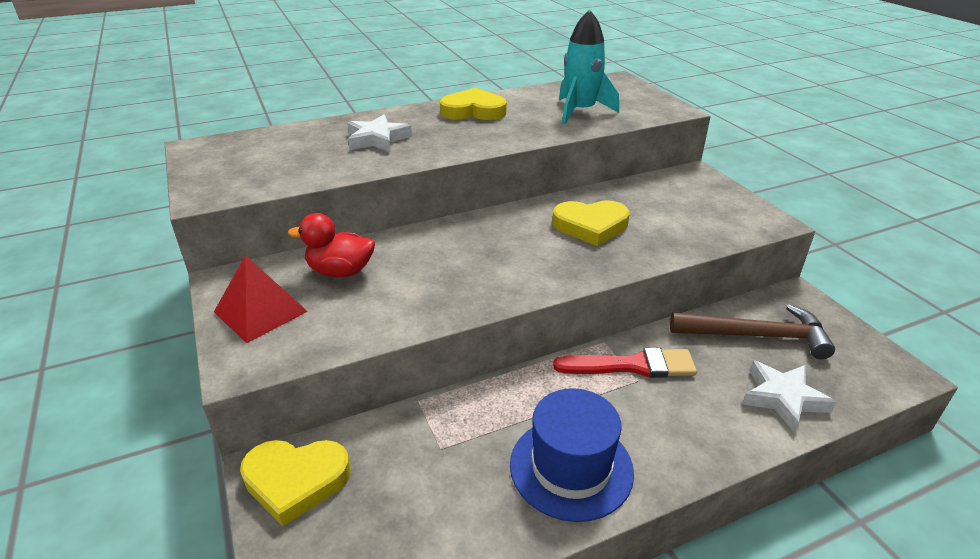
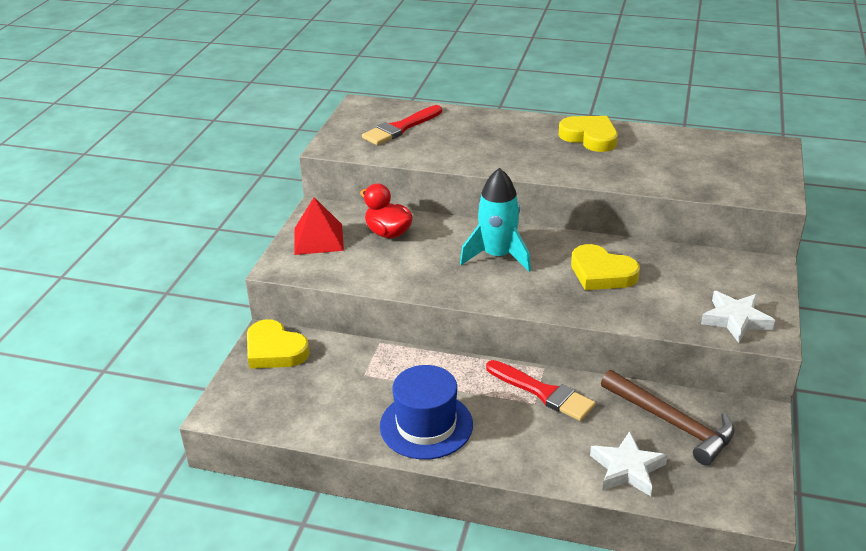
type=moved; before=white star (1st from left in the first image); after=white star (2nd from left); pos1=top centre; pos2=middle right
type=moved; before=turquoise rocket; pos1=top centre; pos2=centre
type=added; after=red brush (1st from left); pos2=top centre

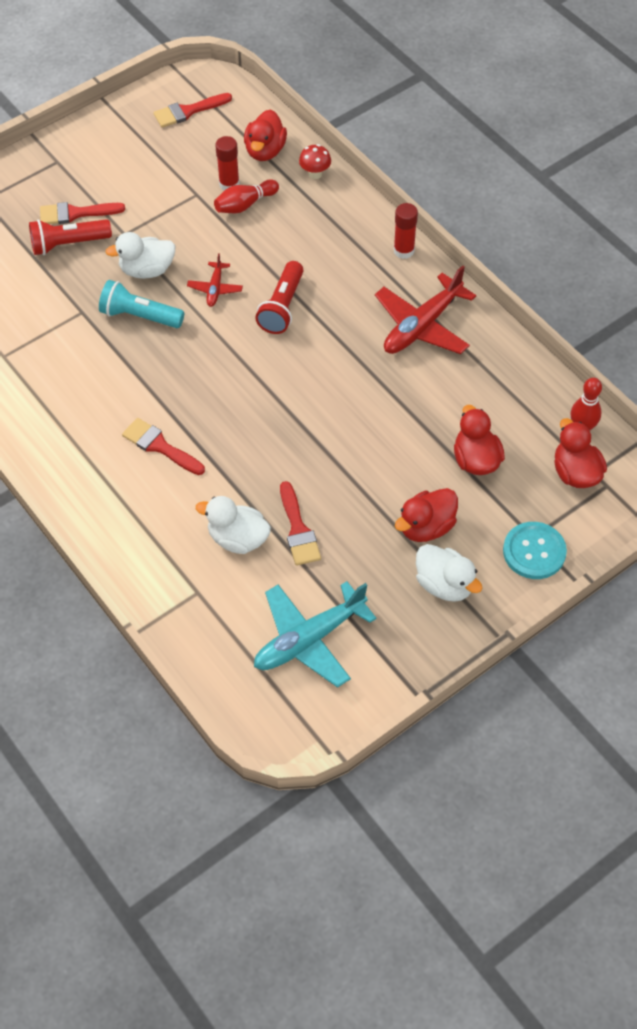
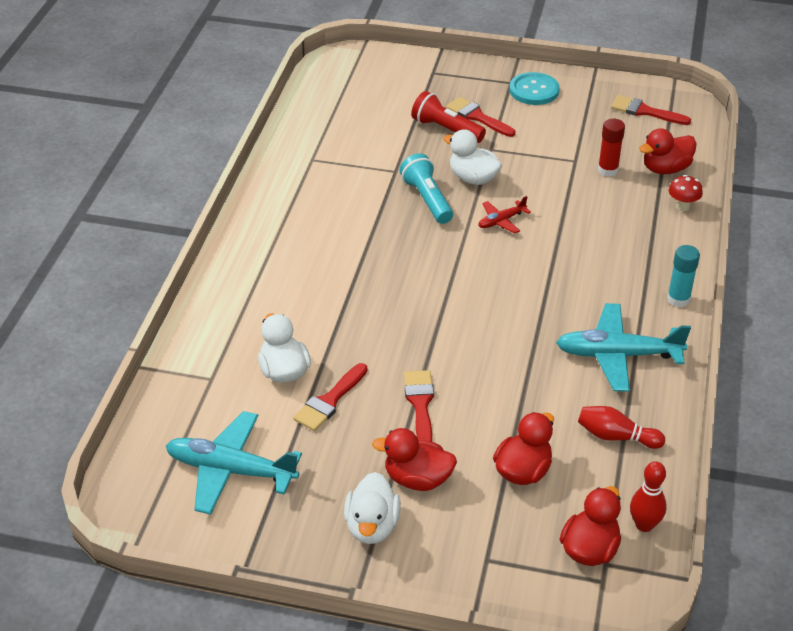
type=moved; before=red brush (2nd from left); pos1=middle left; pos2=centre
type=moved; before=red bowling pin (1st from left); pos1=top centre; pos2=bottom right
type=removed; before=red flashlight (2nd from left); pos1=top centre
type=recoloured; before=red plane (2nd from left); after=turquoise plane (2nd from left); pos1=top right; pos2=middle right
type=recoloured; before=red glue stick (2nd from left); after=turquoise glue stick; pos1=top centre; pos2=middle right
type=moved; before=turquoise button; pos1=middle right; pos2=top right

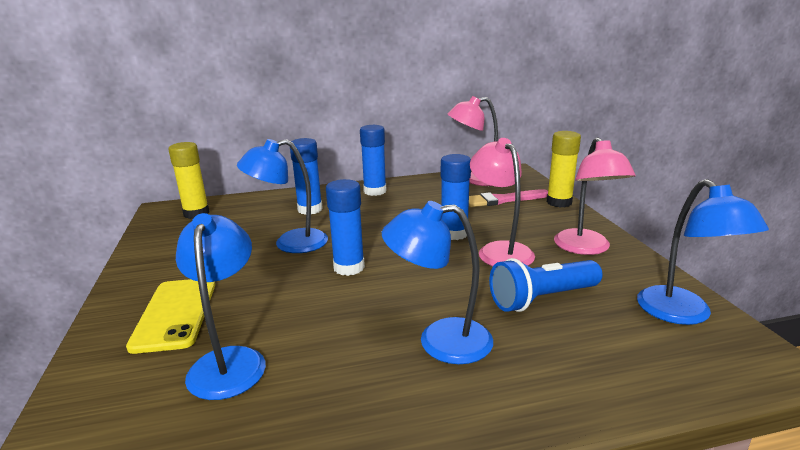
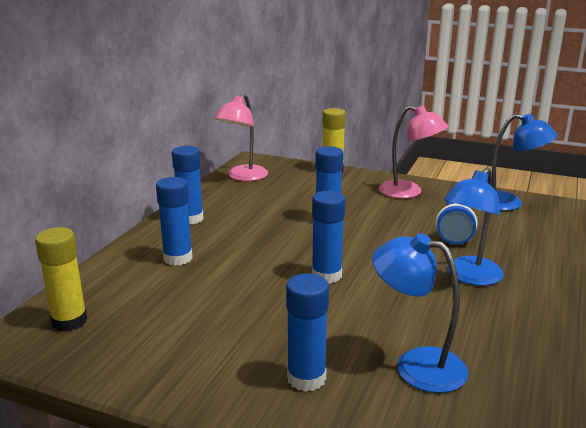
type=replaced; before=yellow phone; after=blue glue stick (3rd from left); pos1=bottom left; pos2=bottom centre
type=removed; before=blue lamp (2nd from left); pos1=centre
type=removed; before=pink brush; pos1=centre
type=removed; before=pink lamp (2nd from left); pos1=centre

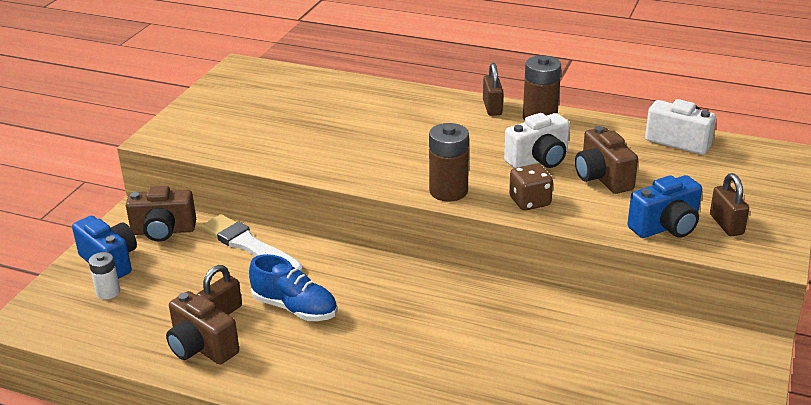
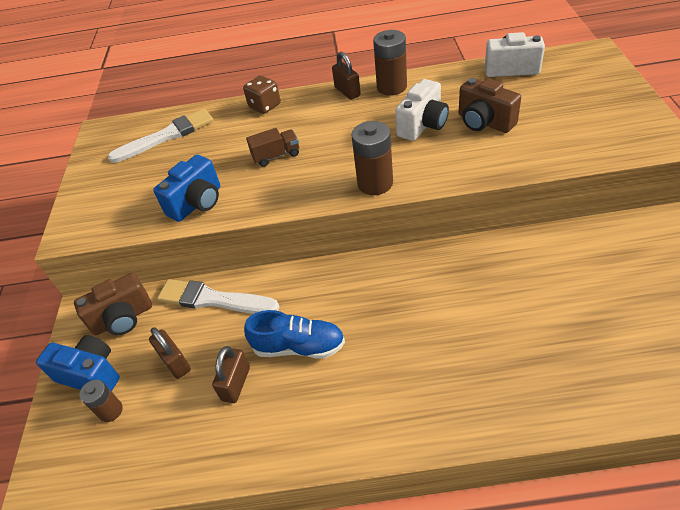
type=recoloured; before=white battery; after=brown battery (1st from left); pos1=bottom left; pos2=bottom left
type=removed; before=brown camera (2nd from left); pos1=bottom left
type=moved; before=brown dice; pos1=centre; pos2=top centre
type=moved; before=blue camera (2nd from left); pos1=middle right; pos2=middle left
type=moved; before=brown padlock (3rd from left in the first image); after=brown padlock (1st from left); pos1=middle right; pos2=bottom left
type=added; after=white brush (1st from left); pos2=top left
type=added; after=brown truck; pos2=top centre

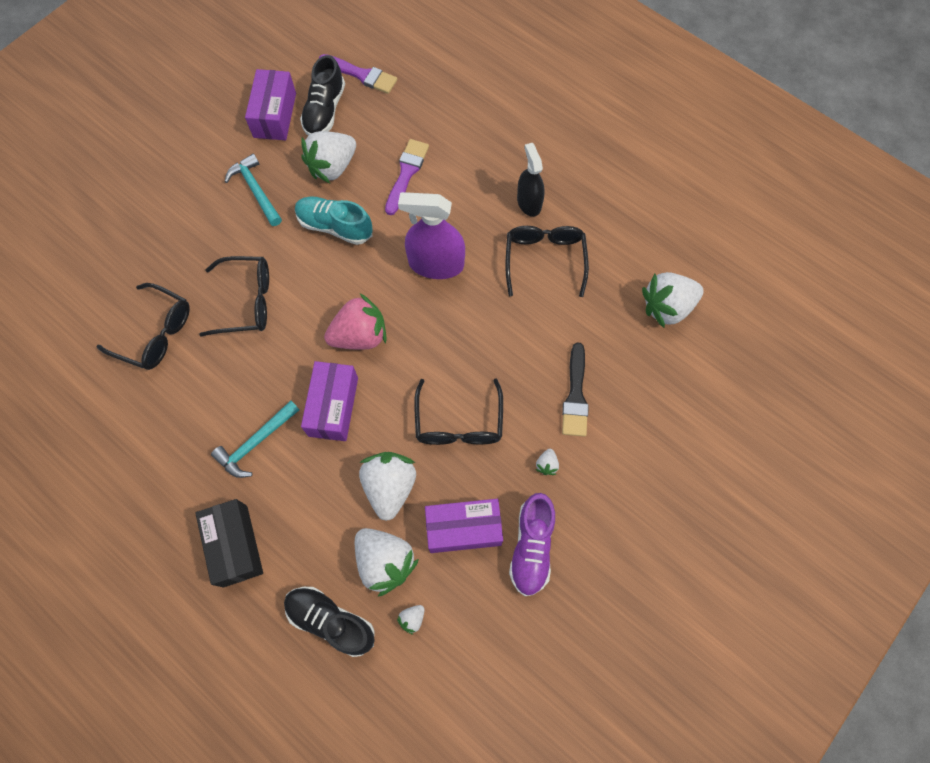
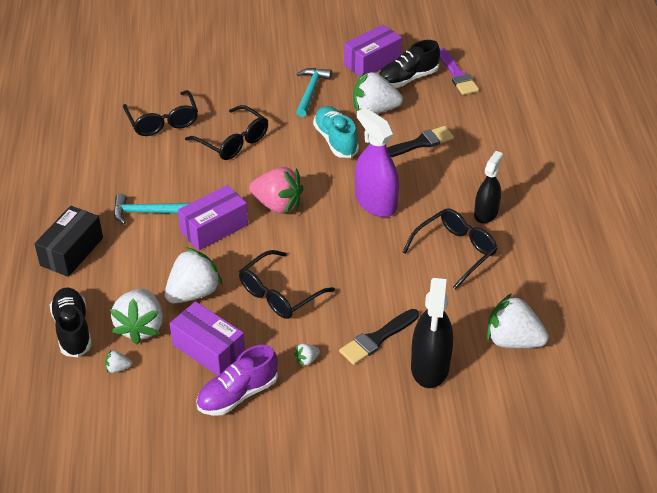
type=recoloured; before=purple brush (2nd from left); after=black brush (2nd from left); pos1=top centre; pos2=top centre
type=added; after=black spray bottle (1st from left); pos2=bottom centre

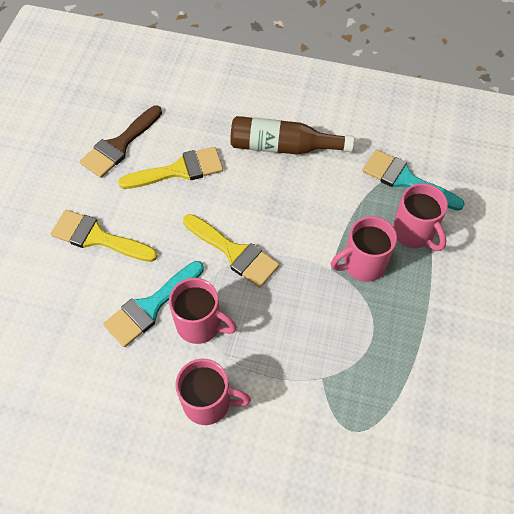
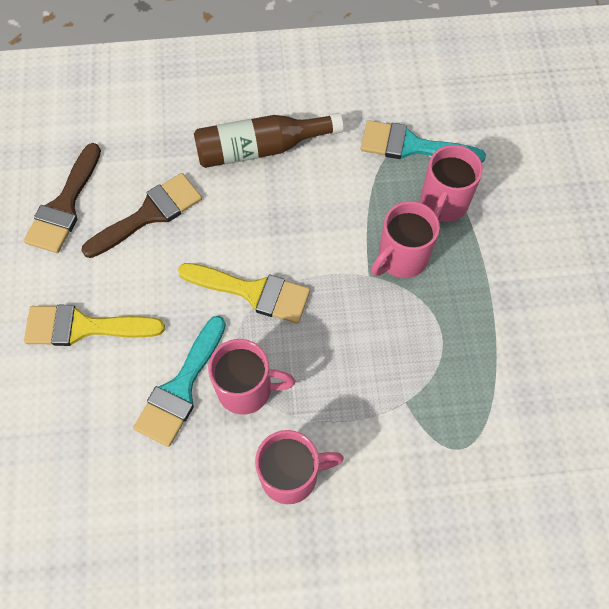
type=recoloured; before=yellow brush (2nd from left); after=brown brush (2nd from left); pos1=top left; pos2=middle left
type=turned; before=pink mug (4th from left); pos1=middle right; pos2=top right; turn=75

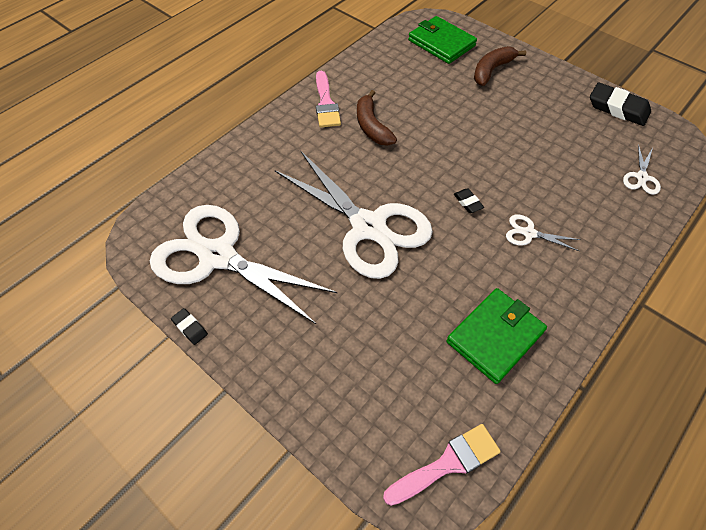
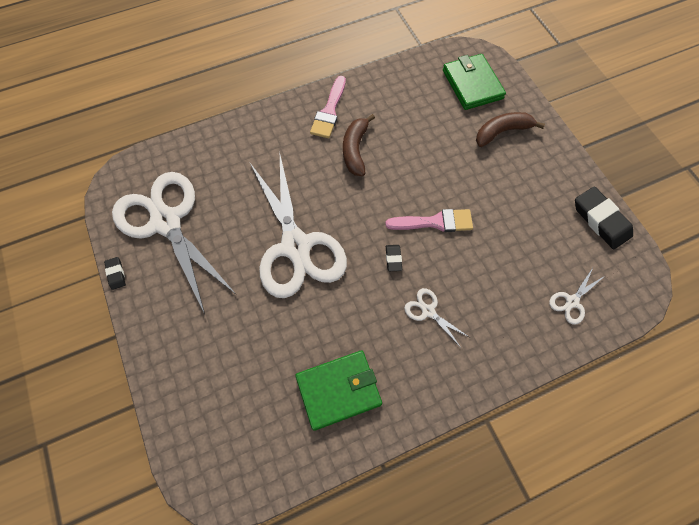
type=moved; before=pink brush (2nd from left); pos1=bottom centre; pos2=centre

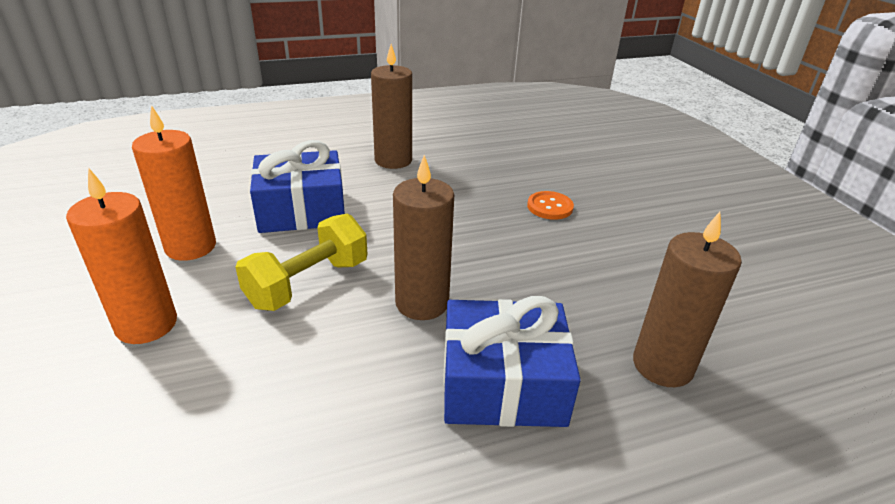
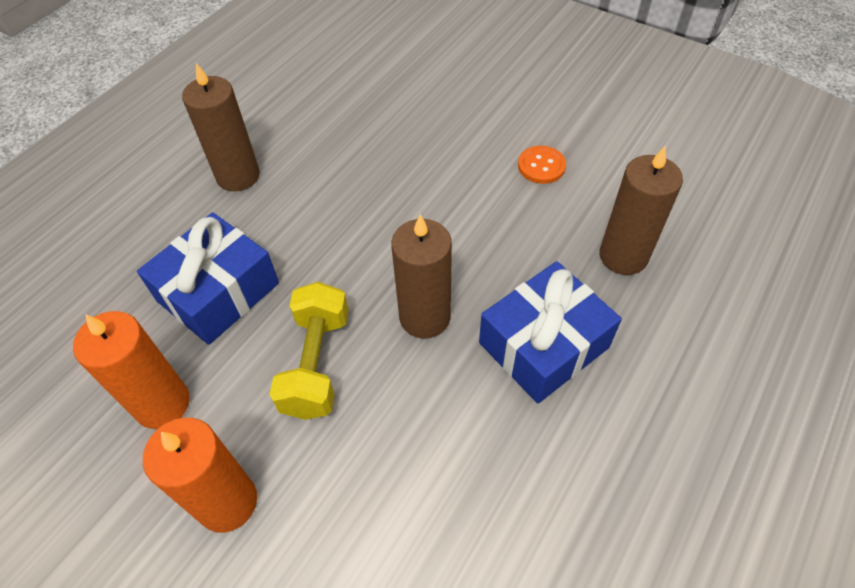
type=moved; before=orange button; pos1=centre; pos2=top centre

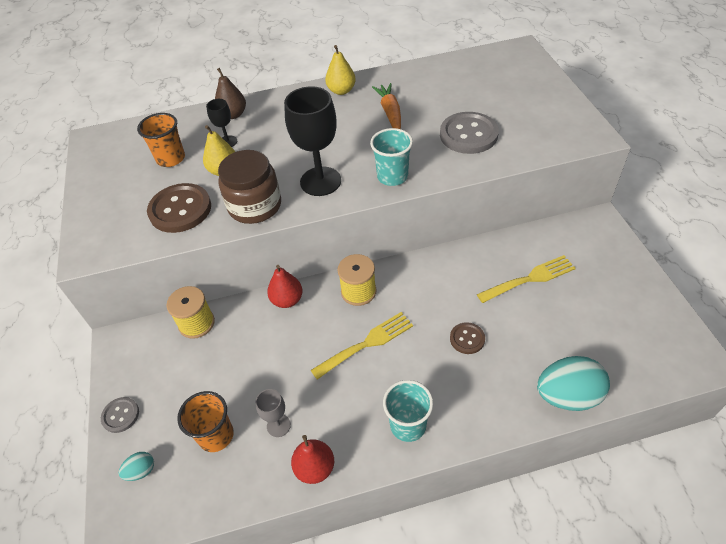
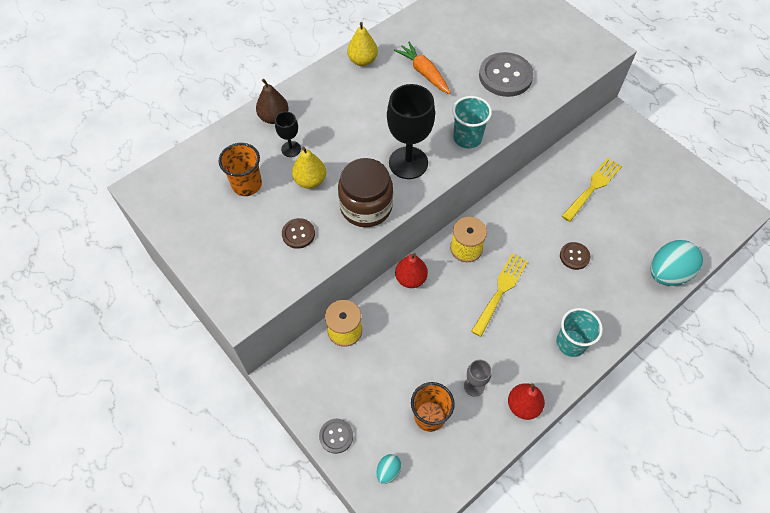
type=resized; before=brown button (1st from left); pos1=middle left; pos2=centre; scale=0.54

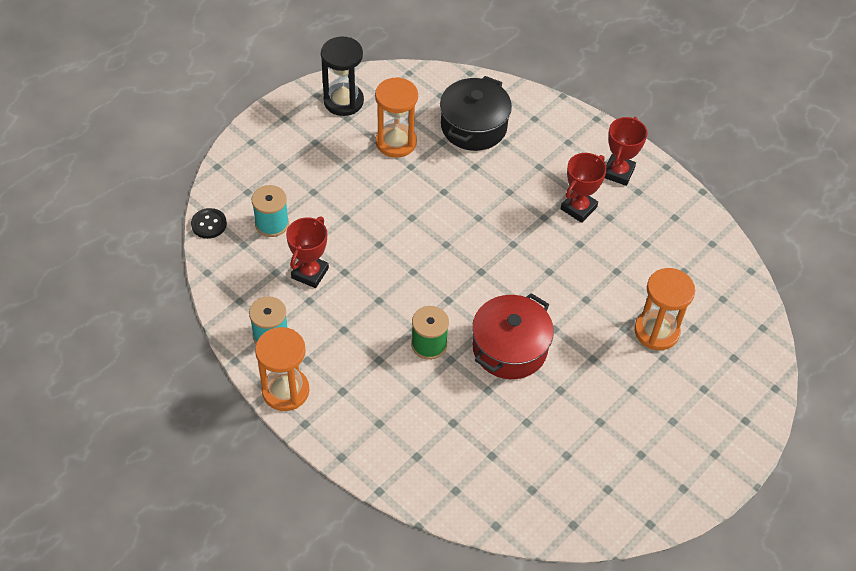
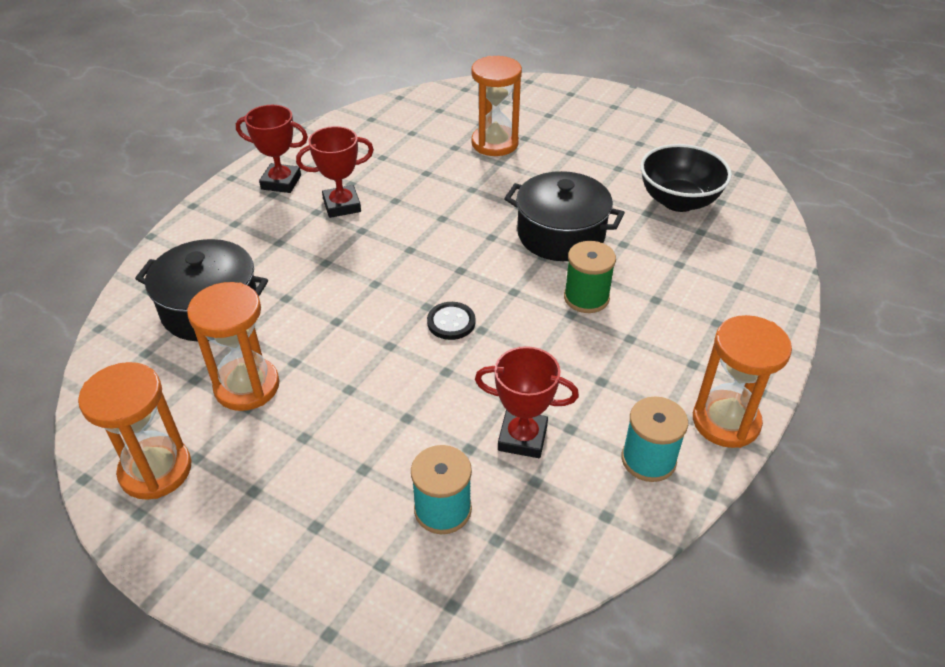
type=moved; before=black button; pos1=middle left; pos2=centre
type=recoloured; before=black hourglass; after=orange hourglass (1st from left); pos1=top centre; pos2=middle left
type=recoloured; before=red pot; after=black pot (2nd from left); pos1=centre; pos2=top centre
type=turned; before=red trophy (2nd from left); pos1=top right; pos2=top centre; turn=-45
type=added; after=black bowl; pos2=top right

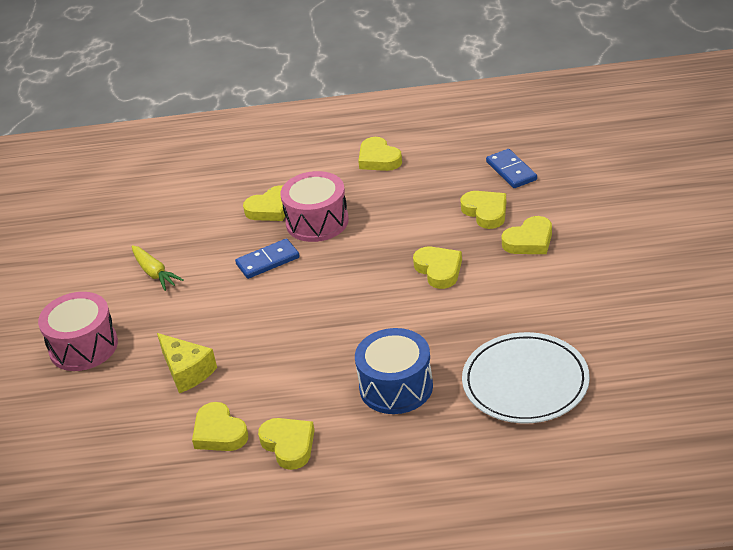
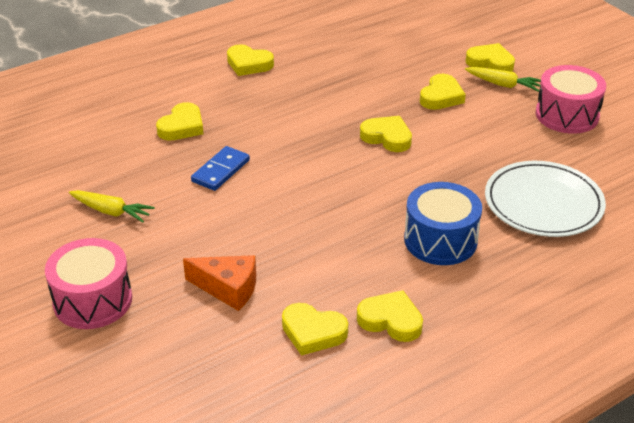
type=recoloured; before=yellow cheese; after=orange cheese; pos1=middle left; pos2=bottom centre
type=moved; before=pink drum (2nd from left); pos1=centre; pos2=top right
type=moved; before=yellow heart (6th from left in the first image); after=yellow heart (7th from left); pos1=centre; pos2=top right
type=removed; before=blue domino (2nd from left); pos1=top right
type=added; after=yellow carrot (2nd from left); pos2=top right

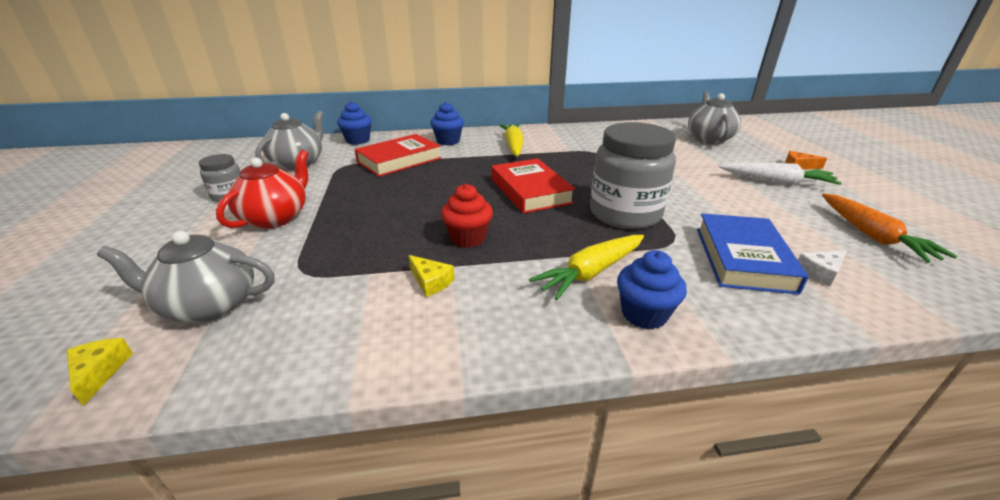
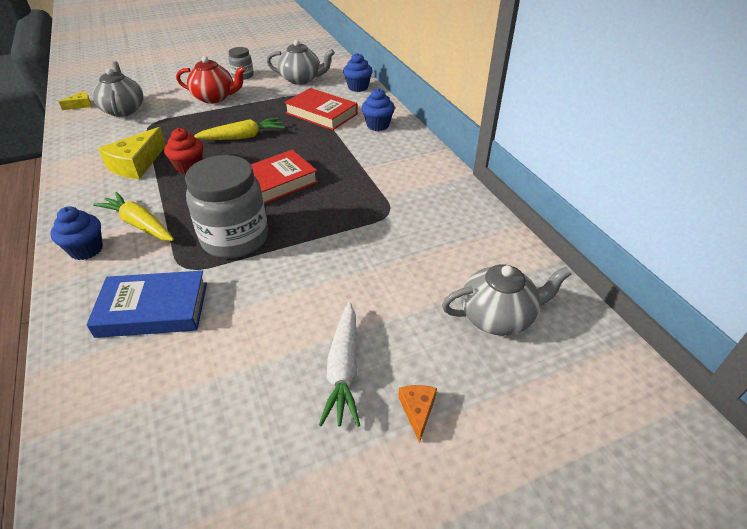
type=resized; before=yellow cheese (2nd from left); pos1=centre; pos2=top left; scale=1.98
type=moved; before=yellow carrot (1st from left in the first image); after=yellow carrot (2nd from left); pos1=top centre; pos2=top left
type=removed; before=white cheese; pos1=middle right
type=removed; before=orange carrot; pos1=middle right

